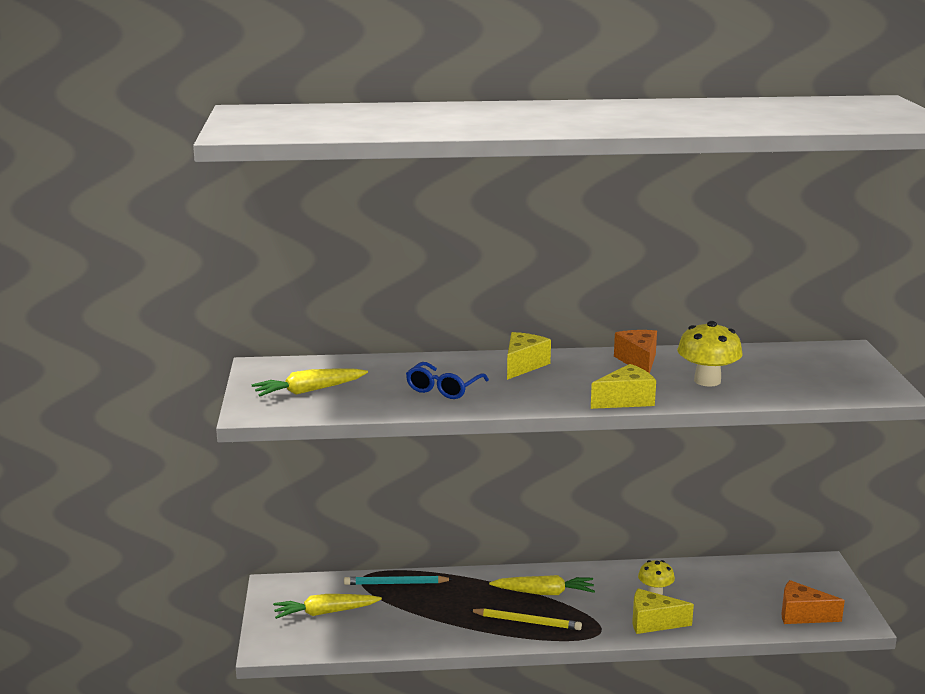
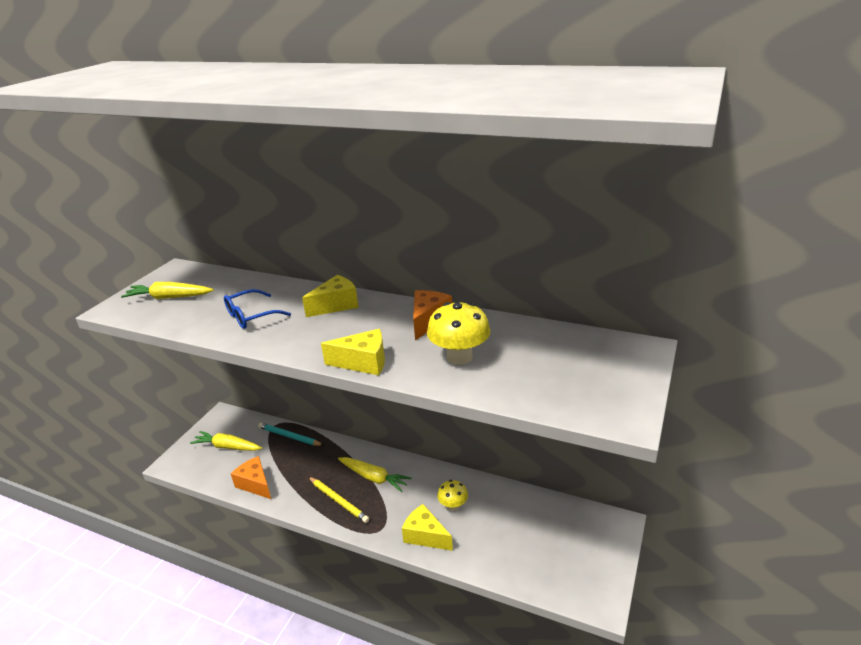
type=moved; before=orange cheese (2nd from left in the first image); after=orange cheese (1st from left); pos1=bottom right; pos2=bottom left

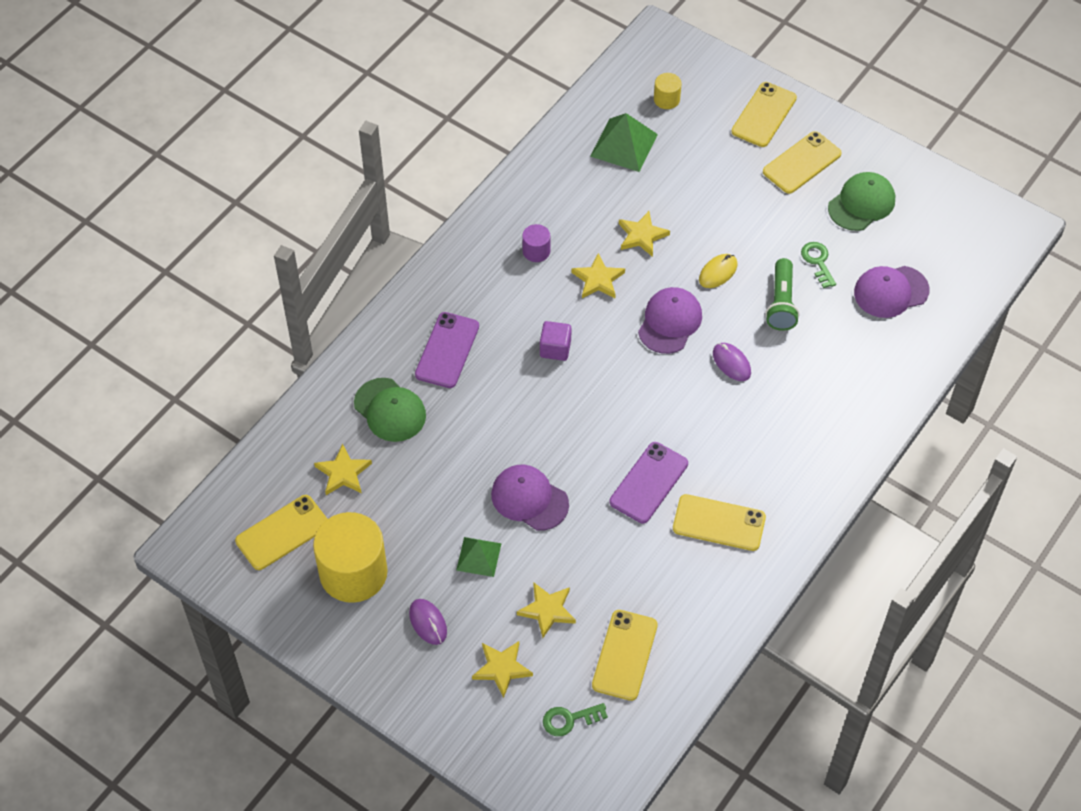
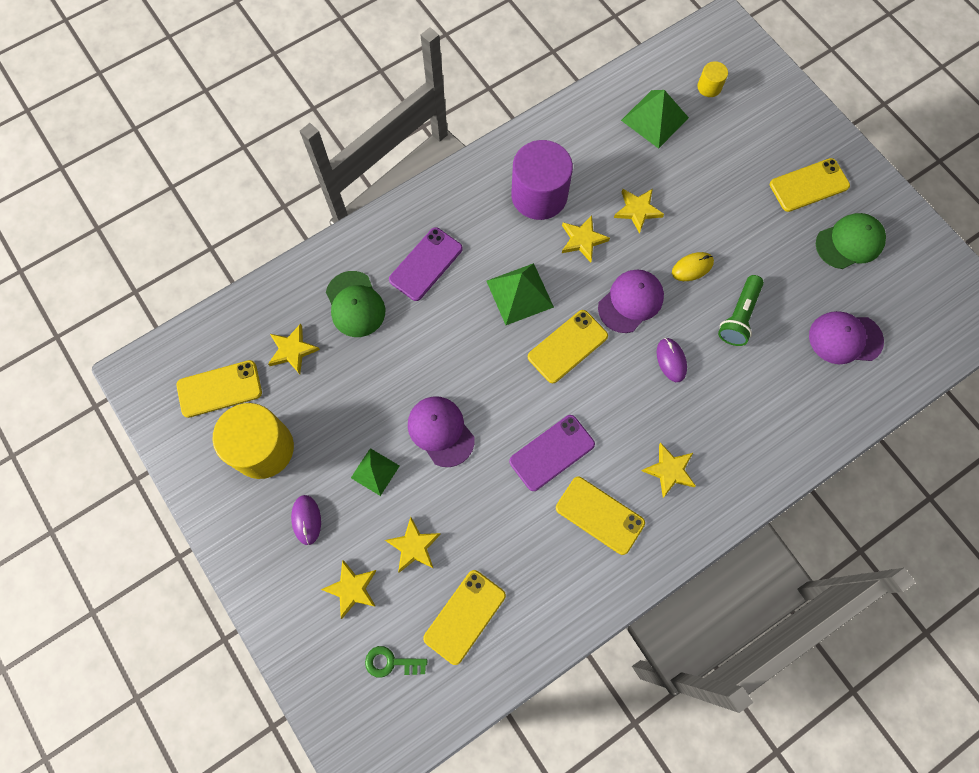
type=resized; before=purple cylinder; pos1=top centre; pos2=top centre; scale=2.21
type=replaced; before=purple cube; after=green pyramid (2nd from left); pos1=centre; pos2=centre
type=moved; before=yellow phone (4th from left in the first image); after=yellow phone (3rd from left); pos1=top right; pos2=centre
type=removed; before=green key (2nd from left); pos1=top right
type=added; after=yellow star (6th from left); pos2=middle right

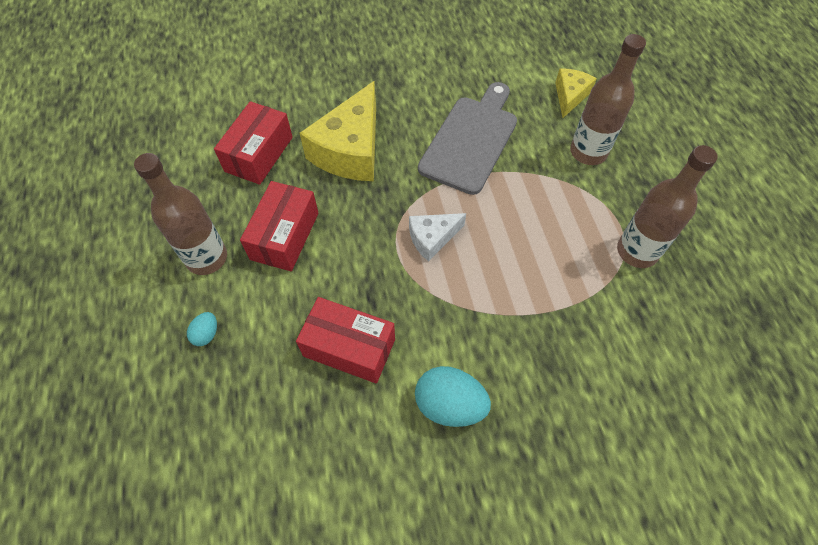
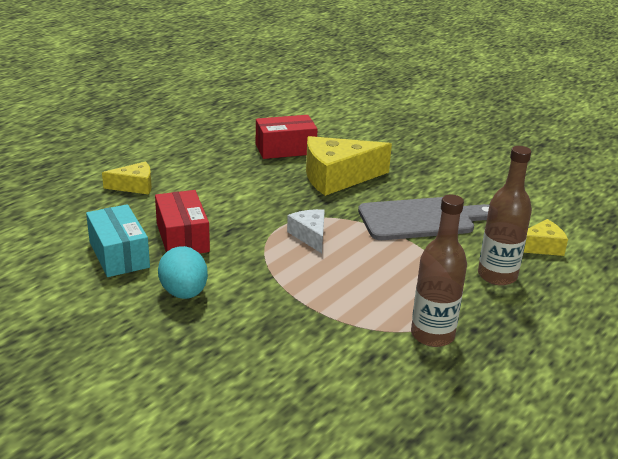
type=removed; before=brown bottle (1st from left); pos1=middle left
type=replaced; before=turquoise egg (1st from left); after=yellow cheese (1st from left); pos1=middle left; pos2=middle left
type=removed; before=red box (2nd from left); pos1=centre
type=turned; before=white cheese; pos1=centre; pos2=centre; turn=45
type=added; after=turquoise box; pos2=middle left

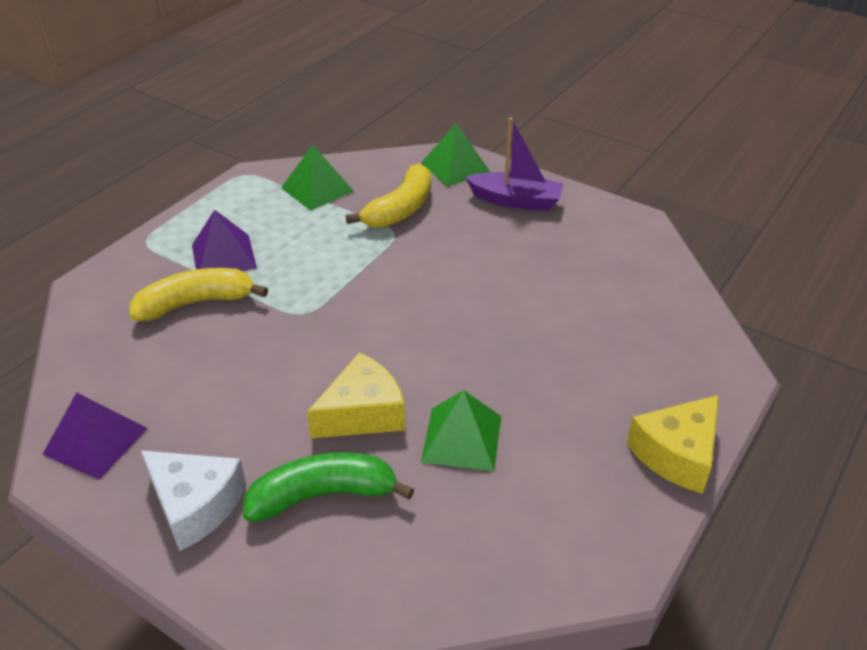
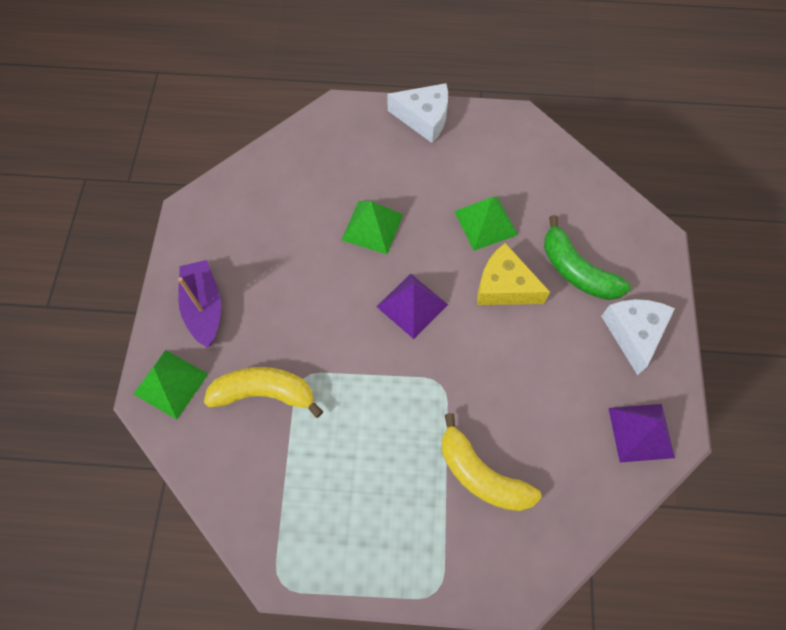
type=moved; before=purple pyramid (2nd from left in the first image); after=purple pyramid (1st from left); pos1=middle left; pos2=centre
type=moved; before=green pyramid (1st from left in the first image); after=green pyramid (2nd from left); pos1=top centre; pos2=centre
type=recoloured; before=yellow cheese (2nd from left); after=white cheese (1st from left); pos1=bottom right; pos2=top centre

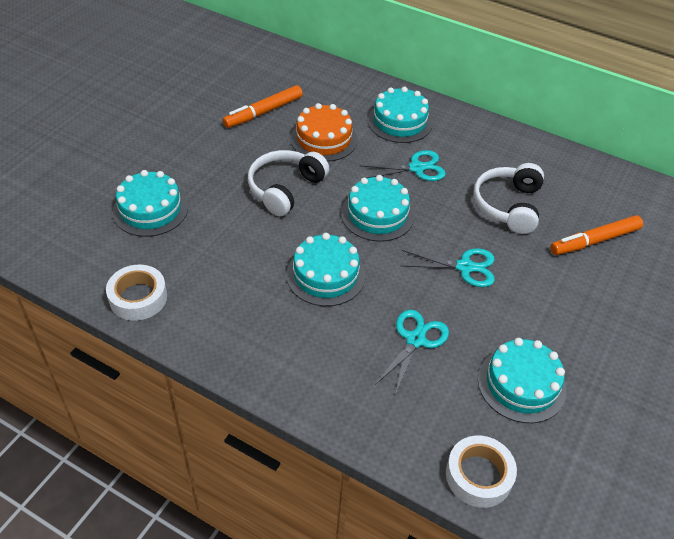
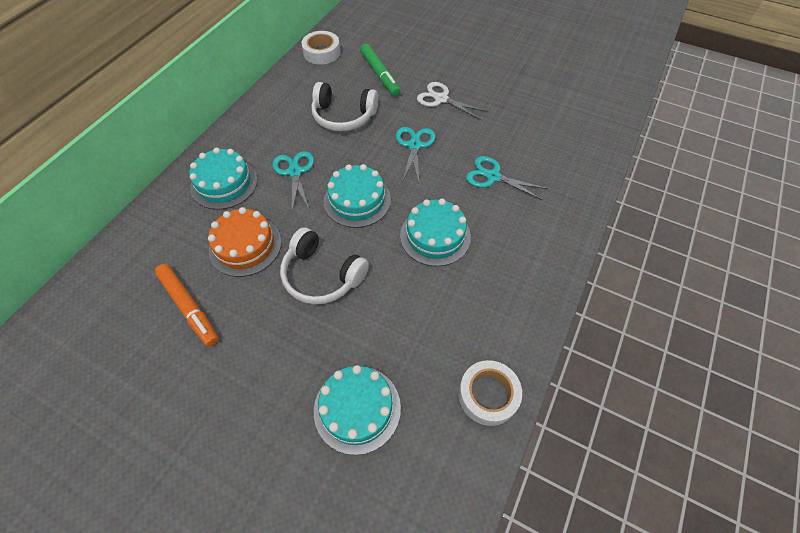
type=moved; before=white tape (2nd from left in the first image); after=white tape (1st from left); pos1=bottom right; pos2=top centre
type=removed; before=turquoise cake (5th from left); pos1=bottom right
type=recoloured; before=orange marker (2nd from left); after=green marker; pos1=middle right; pos2=top centre
type=added; after=white scissors; pos2=top centre

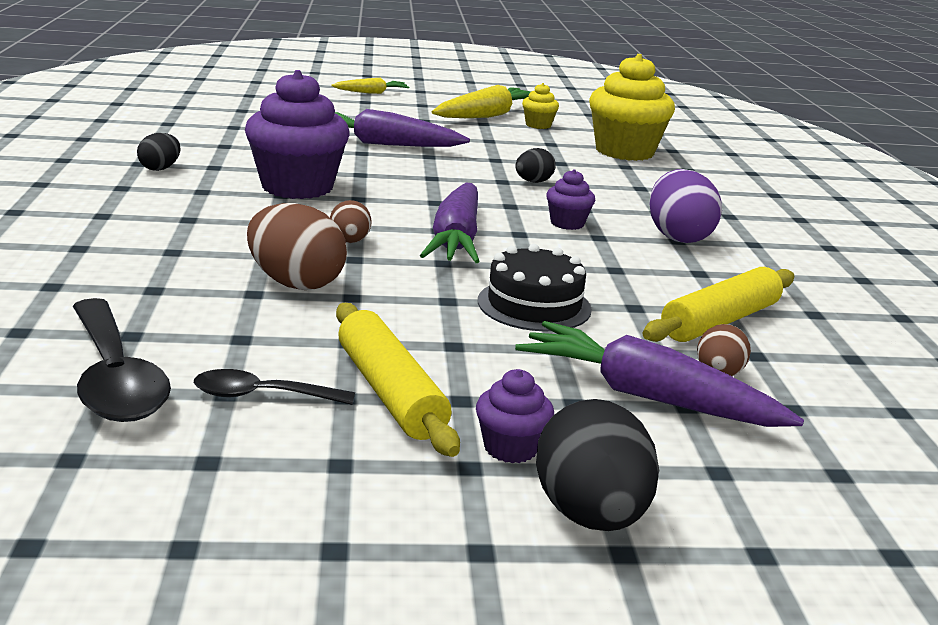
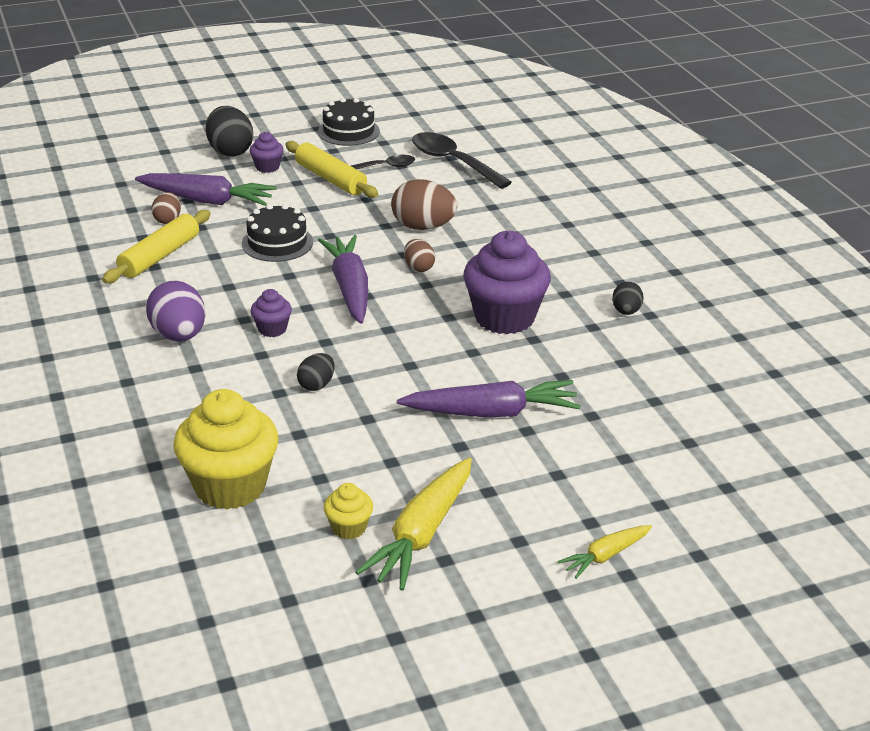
type=added; after=black cake (2nd from left); pos2=top centre

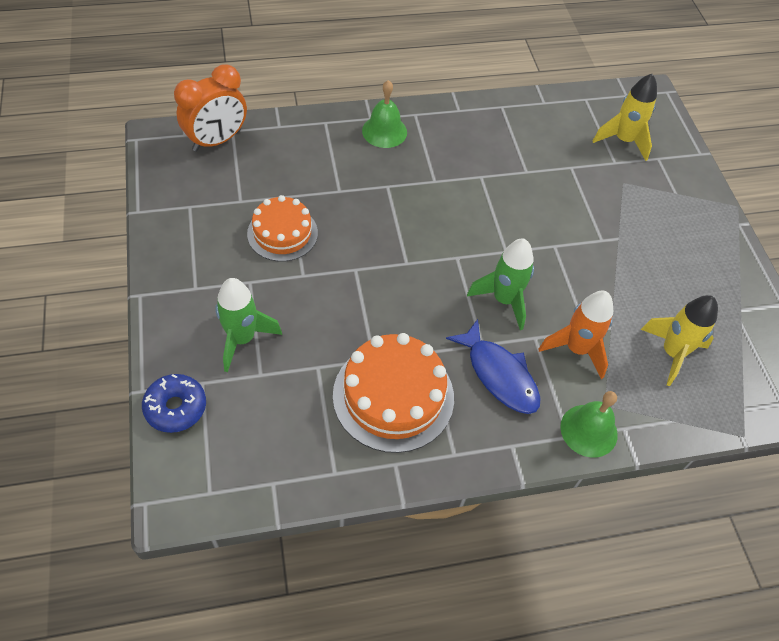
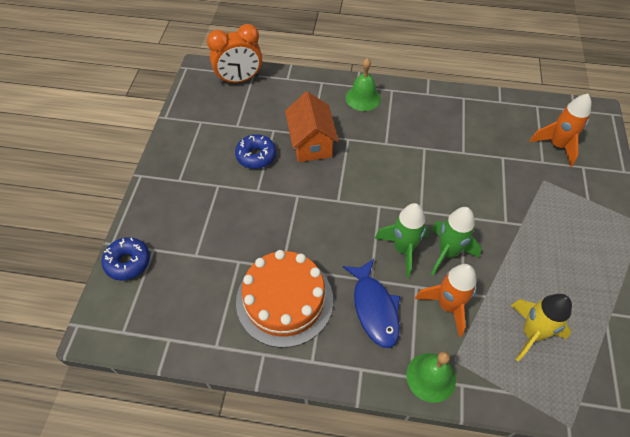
type=moved; before=green rocket (1st from left in the first image); after=green rocket (2nd from left); pos1=middle left; pos2=middle right
type=replaced; before=orange cake (1st from left); after=blue donut (2nd from left); pos1=centre; pos2=centre
type=recoloured; before=yellow rocket (1st from left); after=orange rocket (2nd from left); pos1=top right; pos2=top right
type=added; after=orange house; pos2=top centre

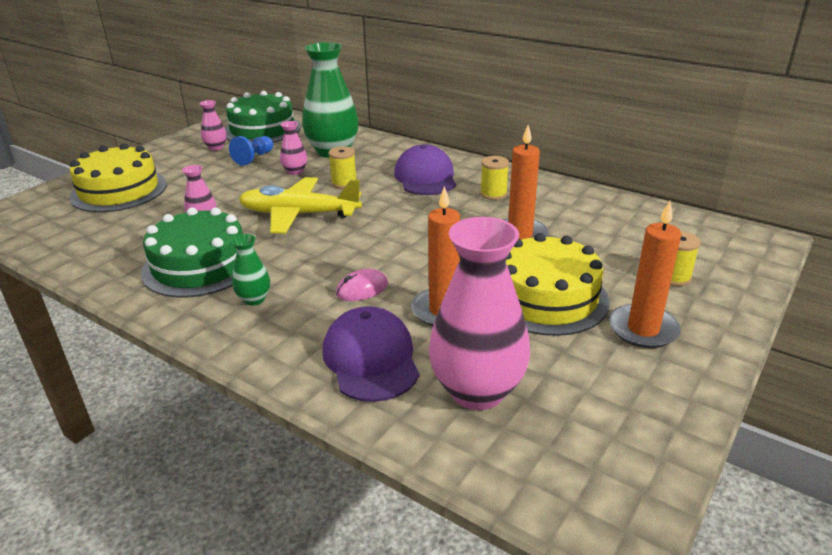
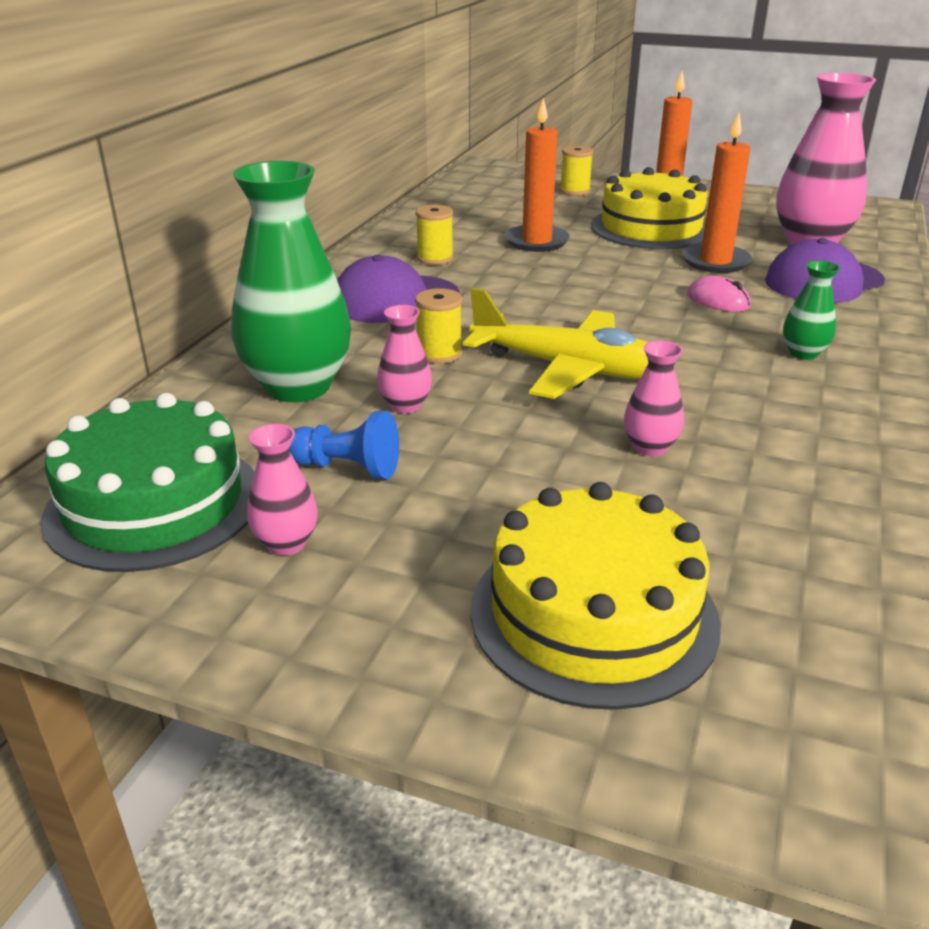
type=removed; before=green cake (1st from left); pos1=middle left
type=turned; before=yellow plane; pos1=centre; pos2=centre; turn=-60

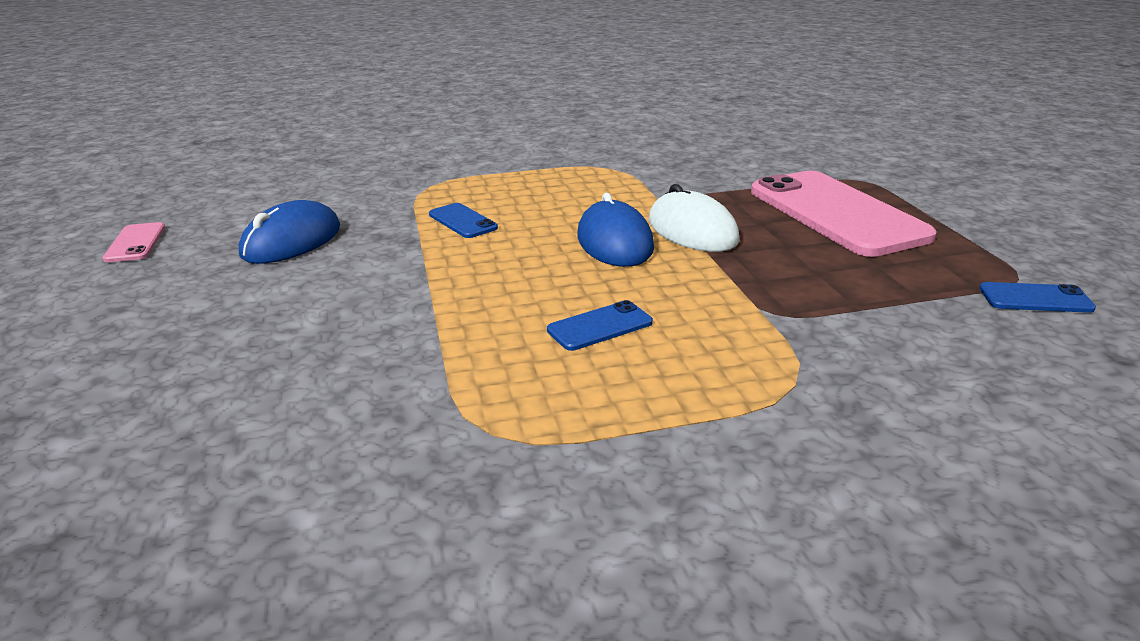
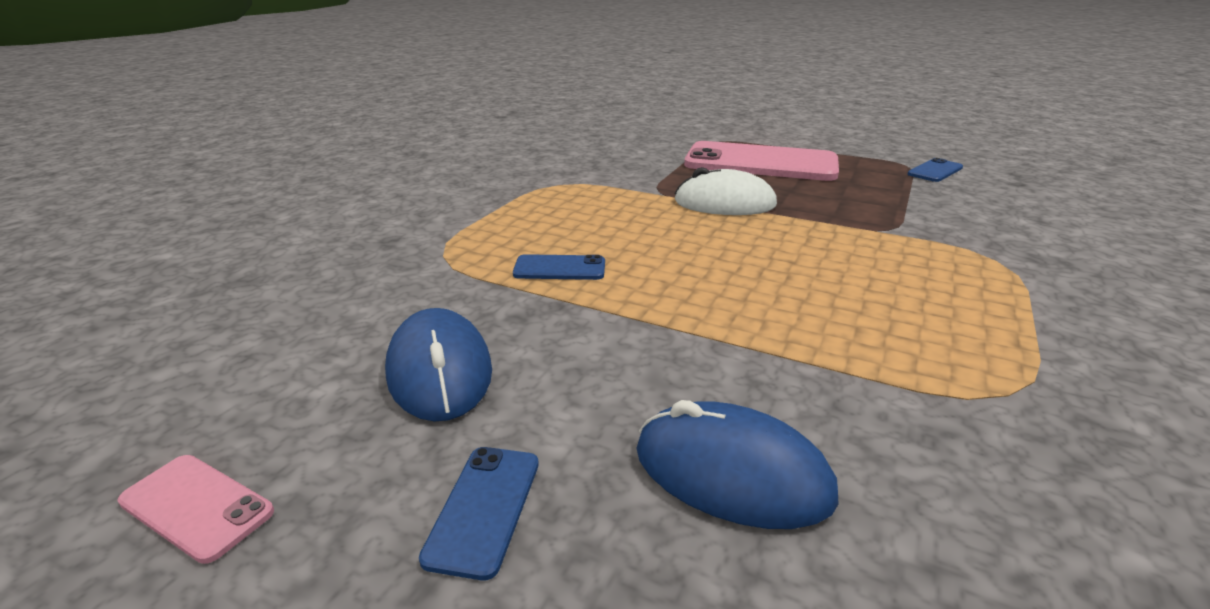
type=moved; before=blue phone (2nd from left in the first image); after=blue phone (1st from left); pos1=centre; pos2=bottom centre
type=moved; before=blue mouse (2nd from left); pos1=centre; pos2=bottom centre

